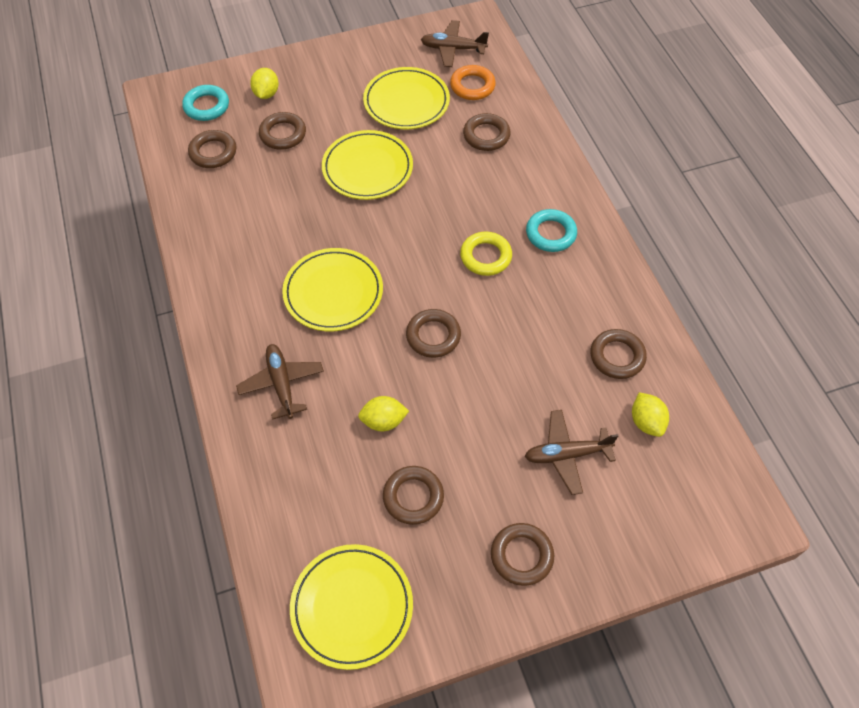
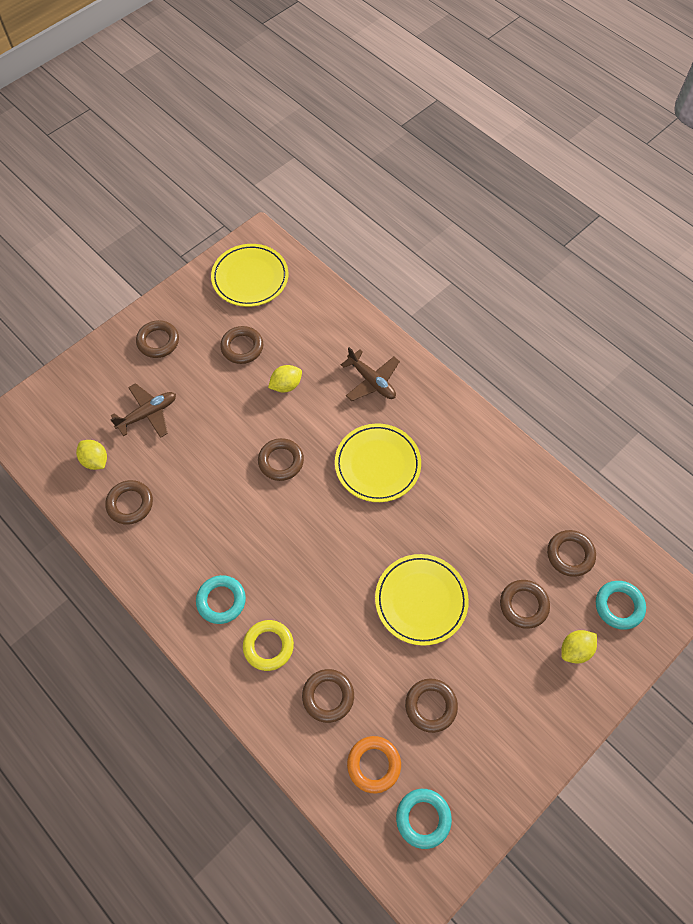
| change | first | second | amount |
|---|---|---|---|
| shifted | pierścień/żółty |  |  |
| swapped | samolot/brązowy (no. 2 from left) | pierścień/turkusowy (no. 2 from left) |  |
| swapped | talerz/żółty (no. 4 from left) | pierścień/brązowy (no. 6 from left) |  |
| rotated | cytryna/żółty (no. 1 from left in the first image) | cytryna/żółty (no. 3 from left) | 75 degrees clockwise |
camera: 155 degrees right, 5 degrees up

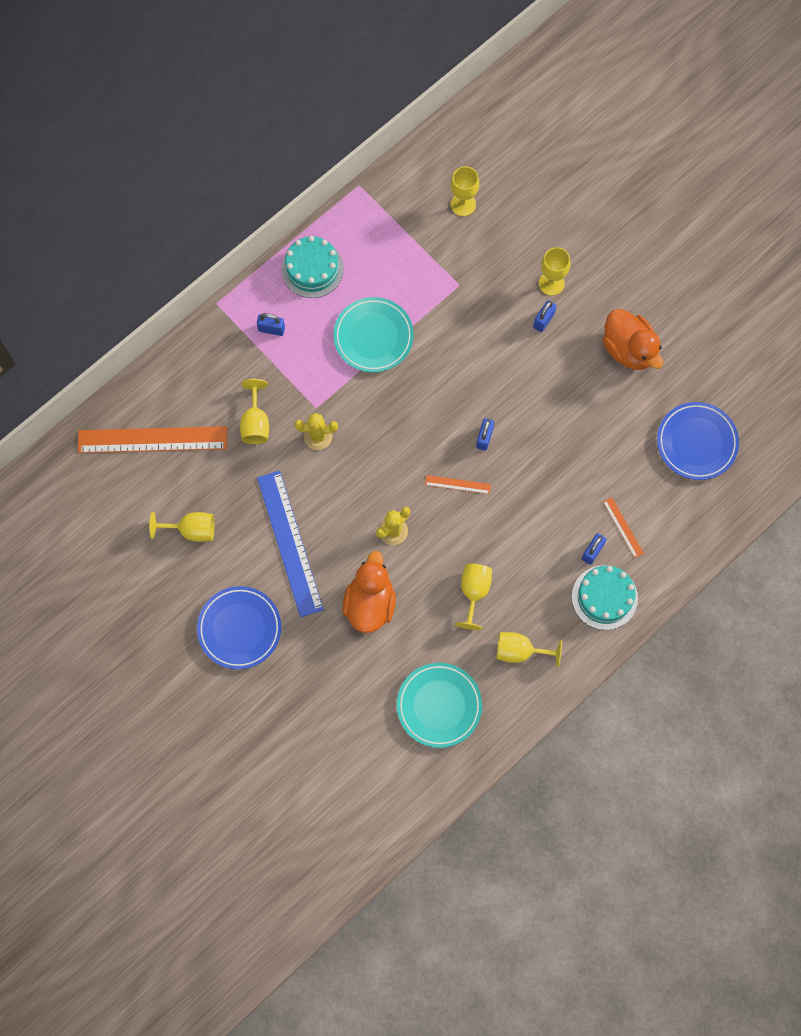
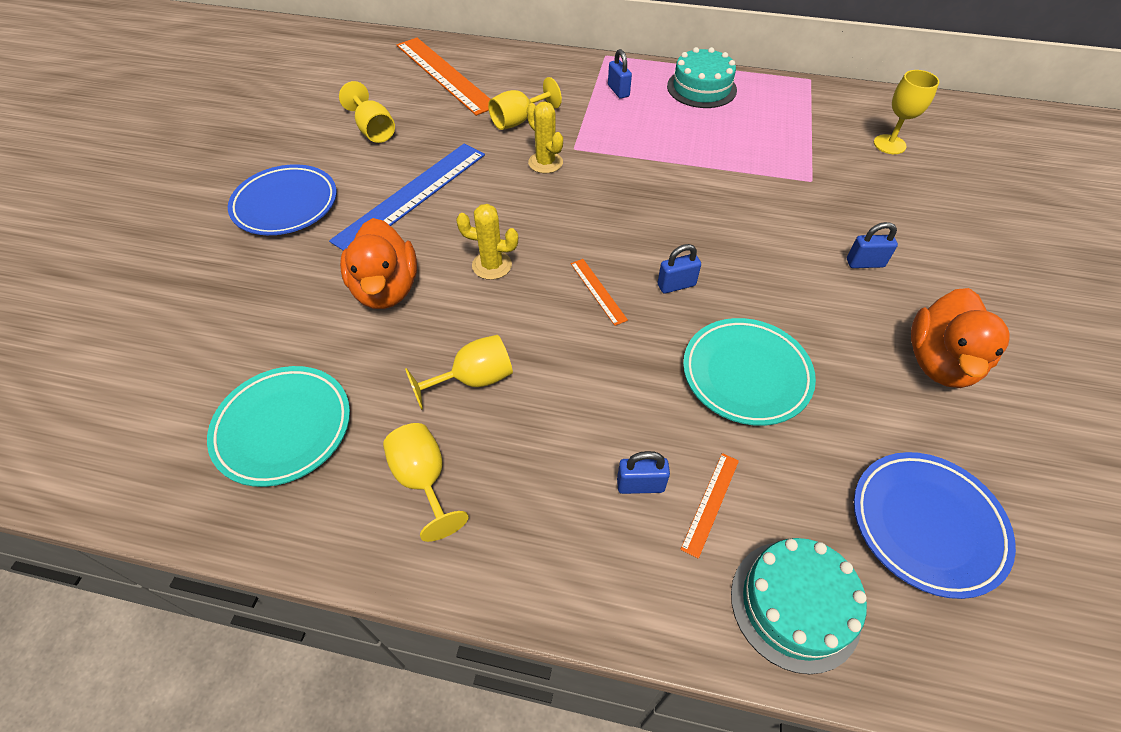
| change | first | second | amount |
|---|---|---|---|
| rotated | kaczka/pomarańczowy (no. 1 from left) |  | 105 degrees clockwise |
| shifted | talerz/turkusowy (no. 1 from left in the first image) | talerz/turkusowy (no. 2 from left) |  |
| shifted | tort/turkusowy (no. 2 from left) |  |  |
| gone | kielich/żółty (no. 6 from left) |  |  |
camera: 55 degrees right, 20 degrees down

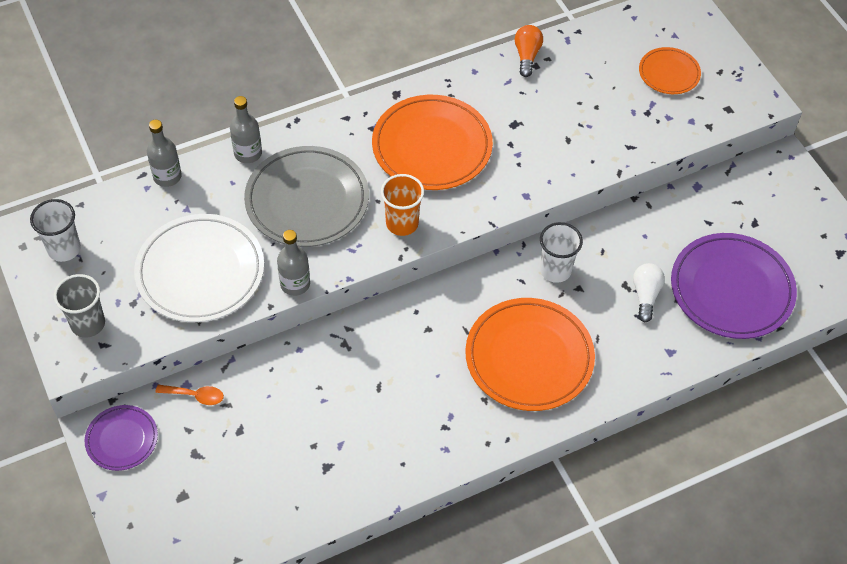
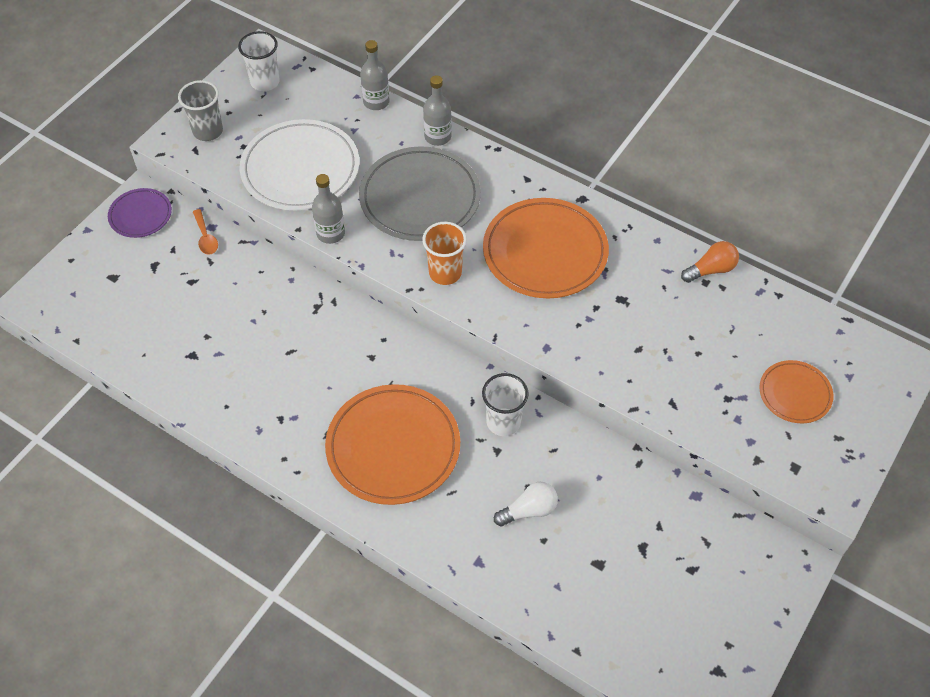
| change | first | second | amount |
|---|---|---|---|
| gone | talerz/fioletowy (no. 2 from left) |  |  |
camera: 60 degrees right, 0 degrees up

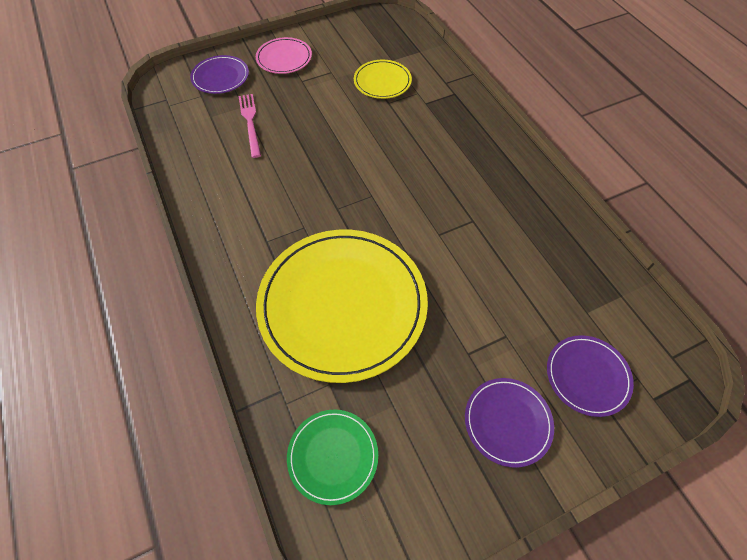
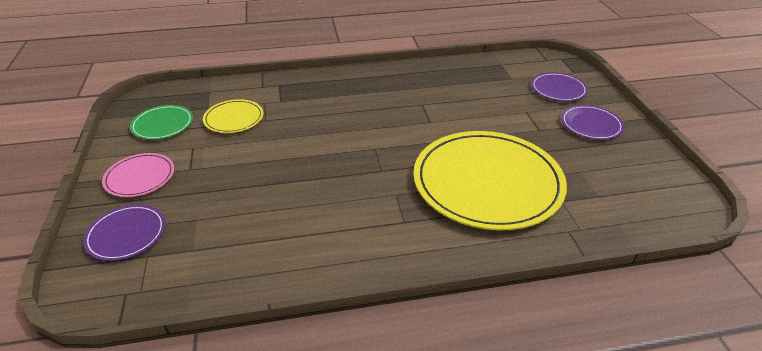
| change | first | second | amount |
|---|---|---|---|
| shifted | talerz/zielony |  |  |
| gone | widelec/różowy |  |  |
camera: 75 degrees left, 20 degrees down

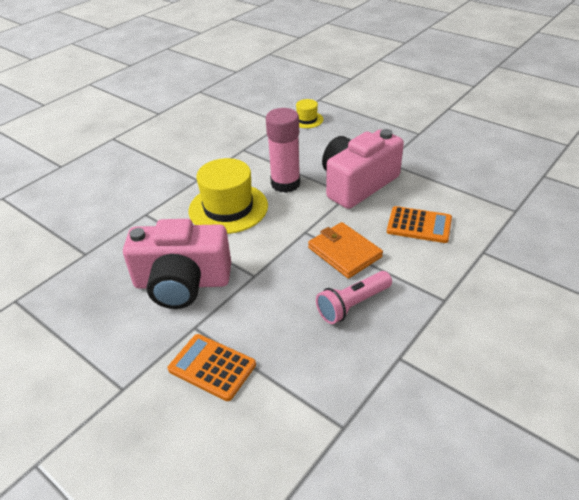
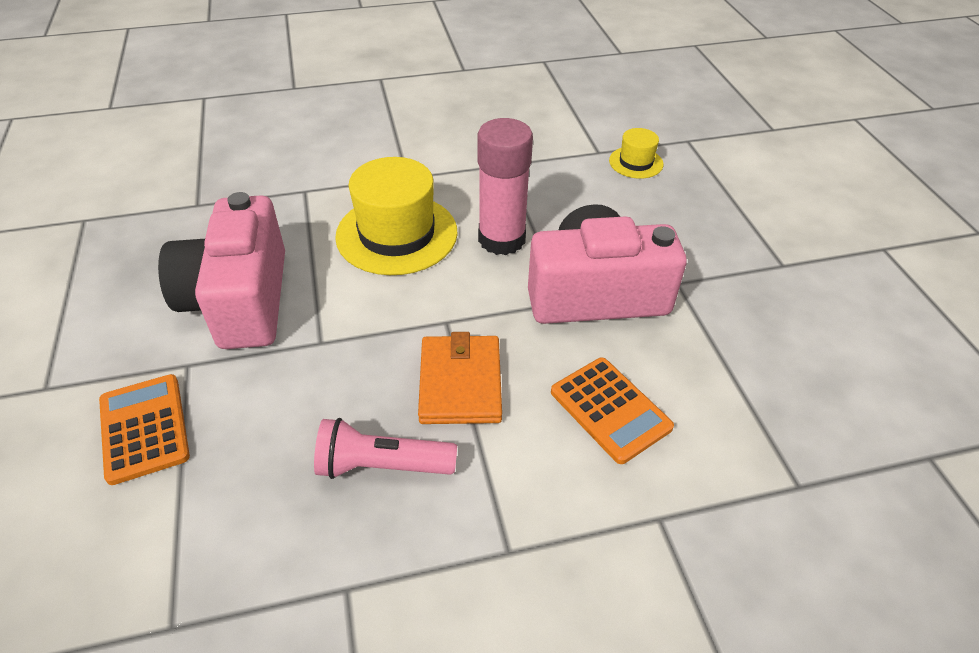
| change | first | second | amount |
|---|---|---|---|
| rotated | aparat fotograficzny/różowy (no. 1 from left) |  | 45 degrees clockwise |
camera: 35 degrees right, 5 degrees up

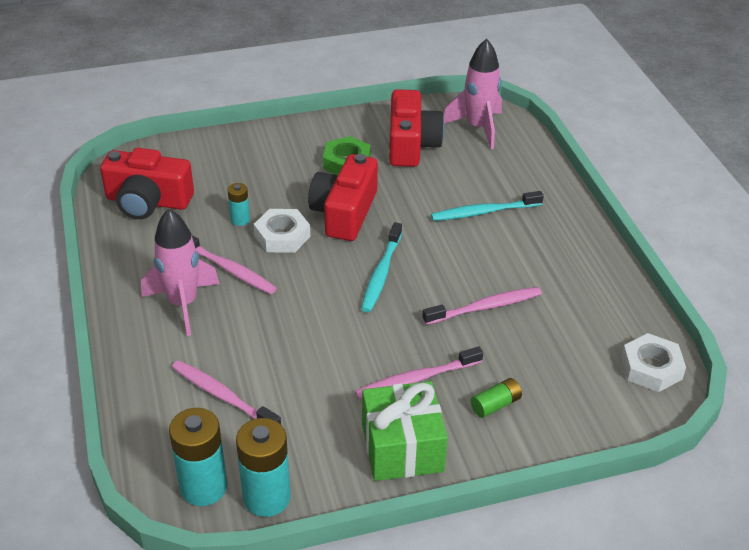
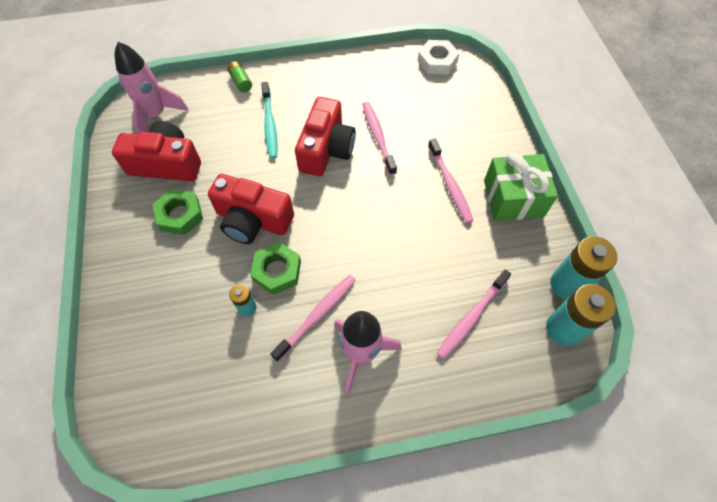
| change | first | second | amount |
|---|---|---|---|
| shifted | bateria/zielony |  |  |
| repainted | nakrętka/biały (no. 1 from left) | nakrętka/zielony (no. 2 from left) |  |
| shifted | aparat fotograficzny/czerwony (no. 1 from left in the first image) | aparat fotograficzny/czerwony (no. 3 from left) |  |
| gone | szczoteczka do zębów/turkusowy (no. 1 from left) |  |  |
camera: 85 degrees left, 20 degrees up

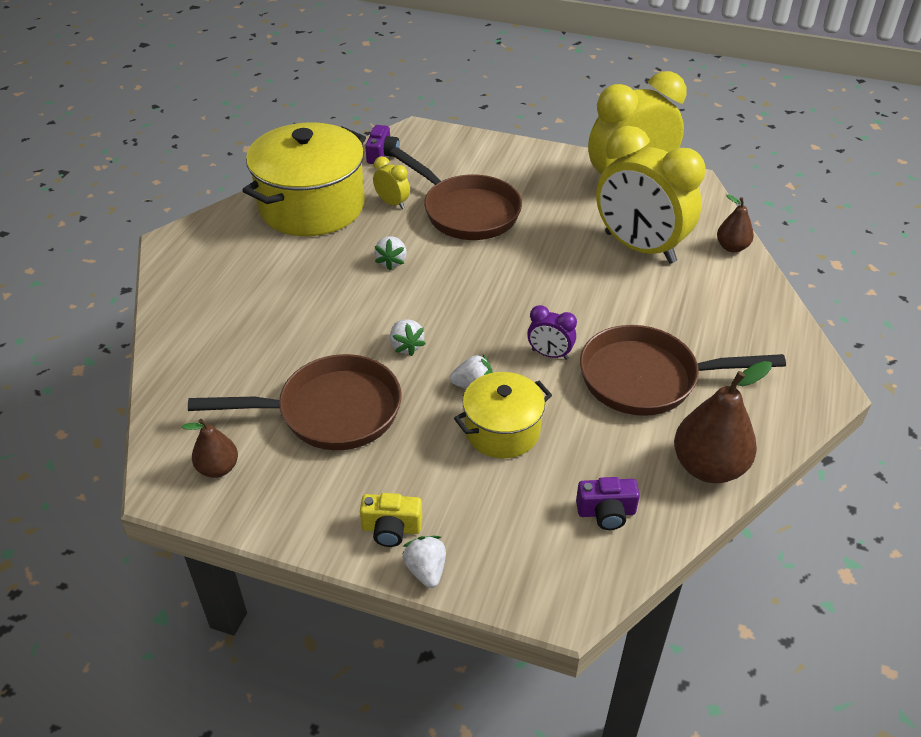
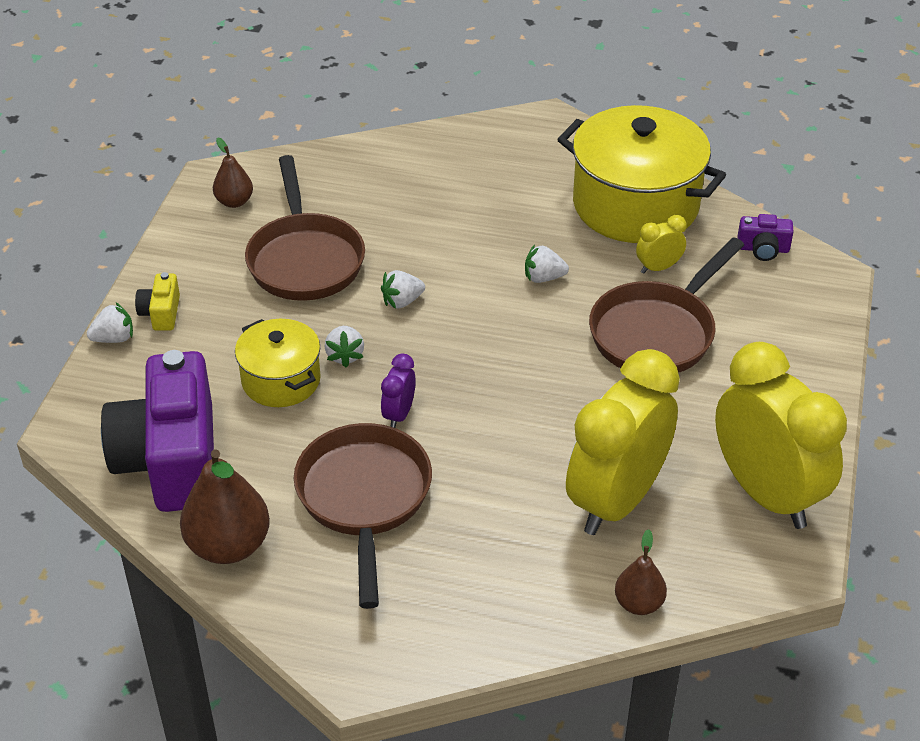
| change | first | second | amount |
|---|---|---|---|
| scaled | aparat fotograficzny/fioletowy (no. 2 from left in the first image) | aparat fotograficzny/fioletowy (no. 1 from left) | x2.44 |
| rotated | budzik/żółty (no. 1 from left in the first image) | budzik/żółty (no. 2 from left) | 150 degrees counterclockwise |
camera: 85 degrees right, 0 degrees up

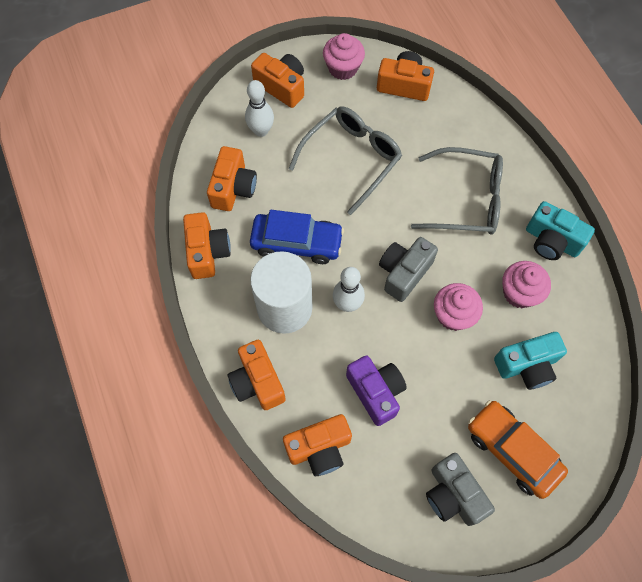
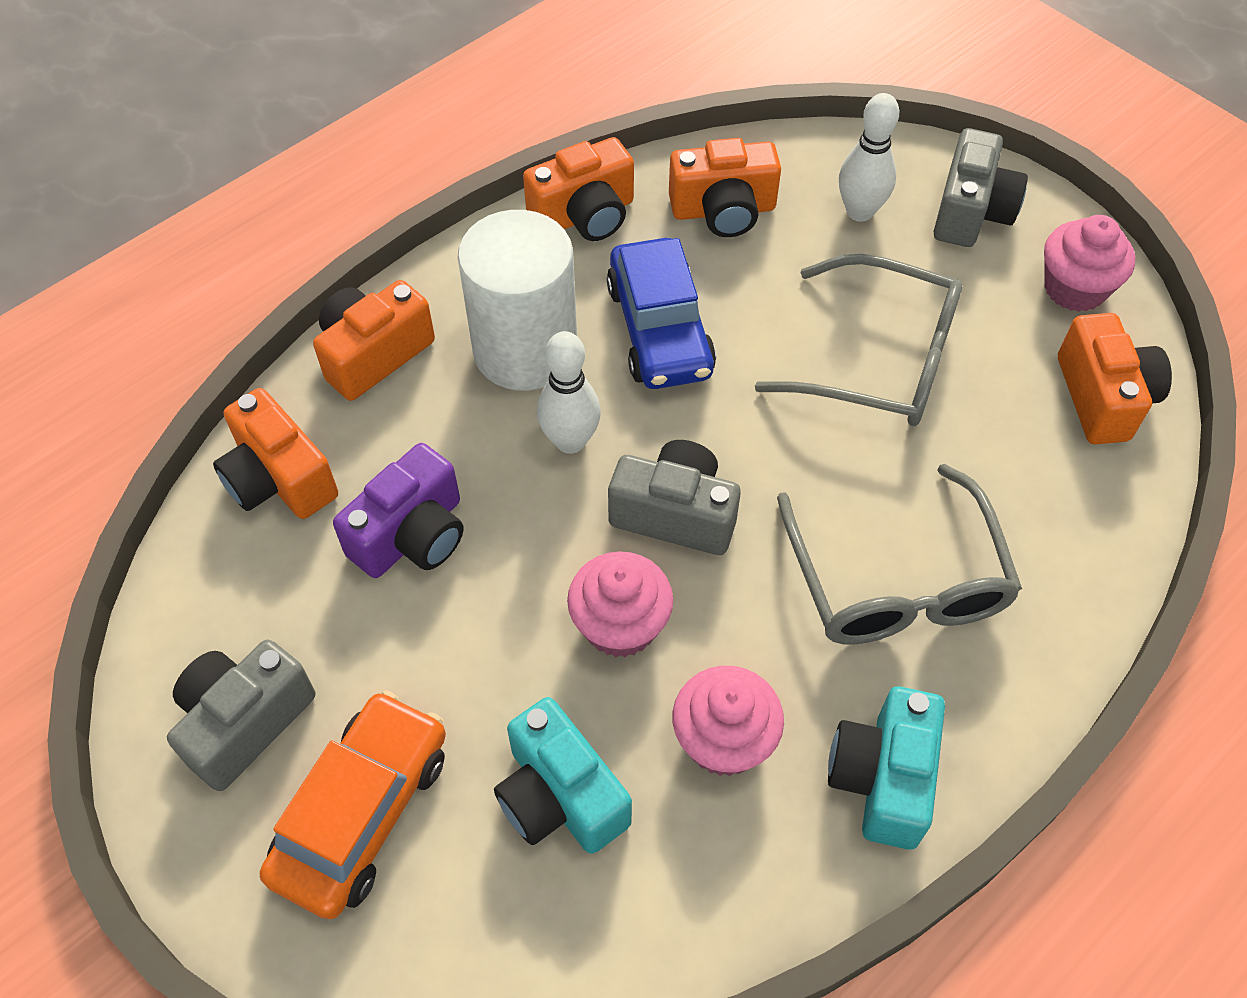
| change | first | second | amount |
|---|---|---|---|
| repainted | aparat fotograficzny/pomarańczowy (no. 4 from left) | aparat fotograficzny/szary (no. 3 from left) |  |
camera: 70 degrees right, 10 degrees down

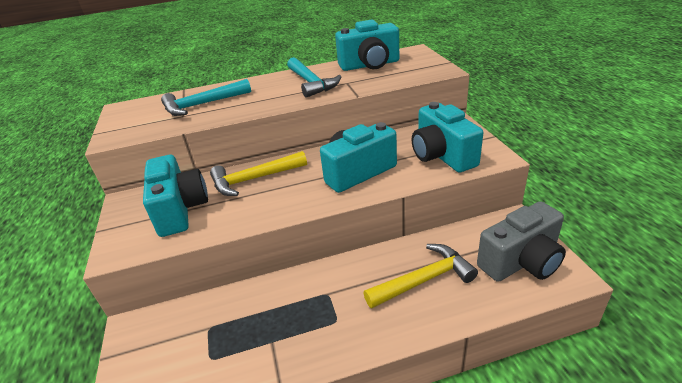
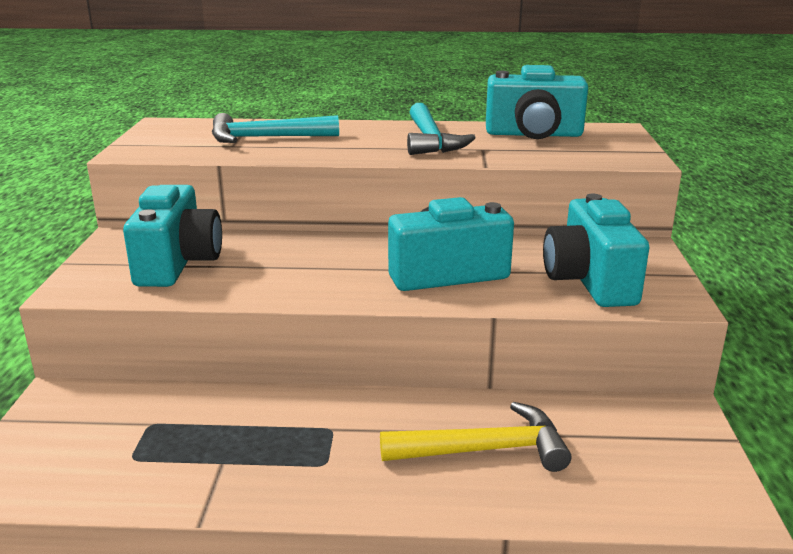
| change | first | second | amount |
|---|---|---|---|
| gone | młotek/żółty (no. 1 from left) |  |  |
| gone | aparat fotograficzny/szary |  |  |
camera: 15 degrees right, 10 degrees down

